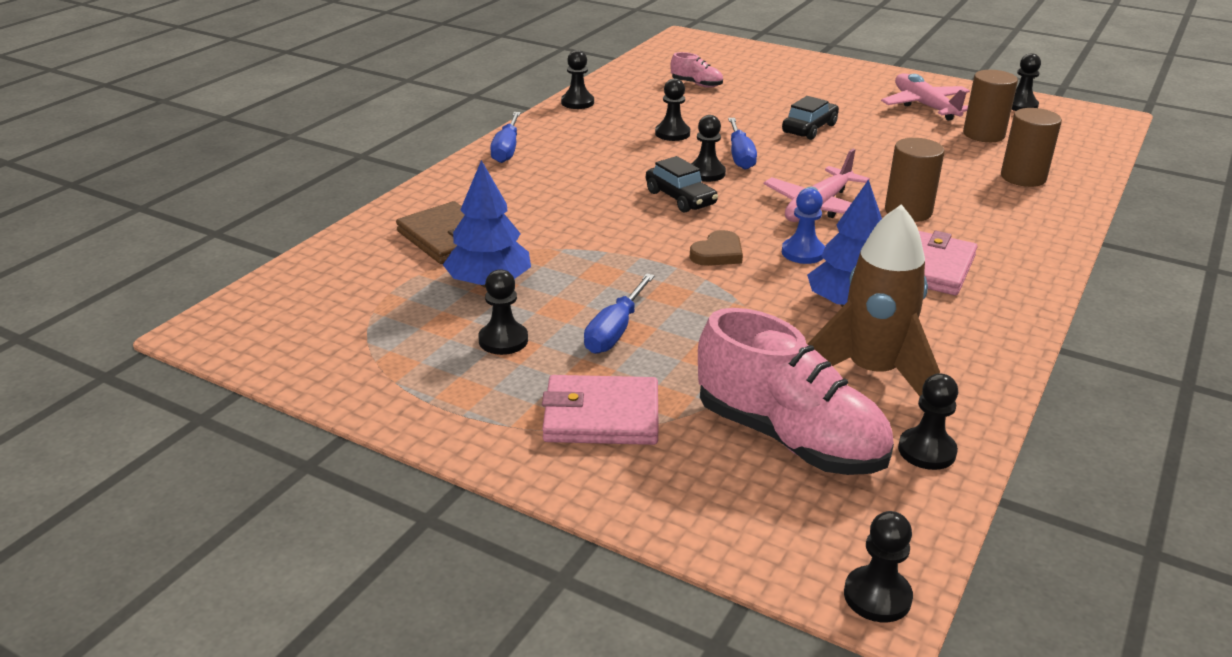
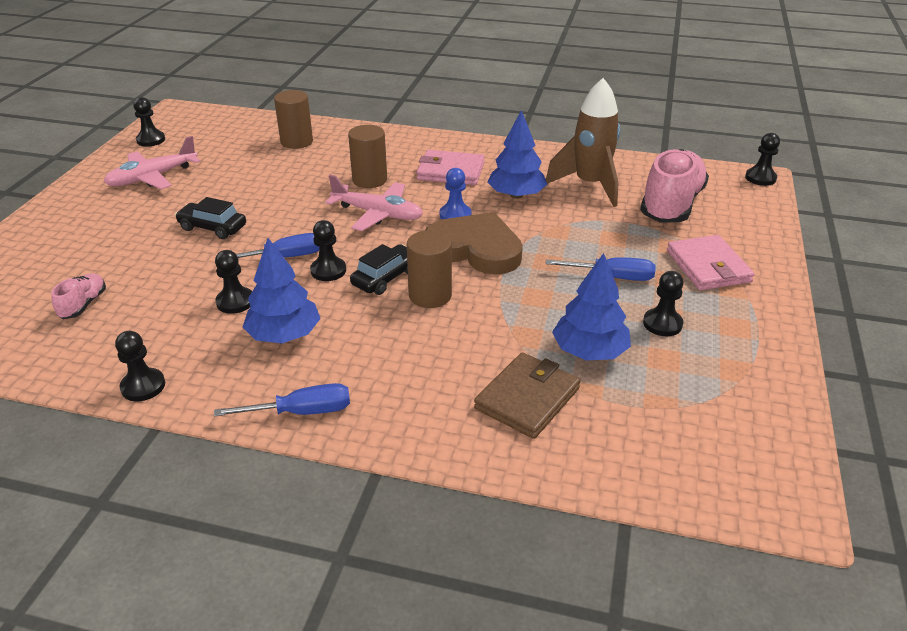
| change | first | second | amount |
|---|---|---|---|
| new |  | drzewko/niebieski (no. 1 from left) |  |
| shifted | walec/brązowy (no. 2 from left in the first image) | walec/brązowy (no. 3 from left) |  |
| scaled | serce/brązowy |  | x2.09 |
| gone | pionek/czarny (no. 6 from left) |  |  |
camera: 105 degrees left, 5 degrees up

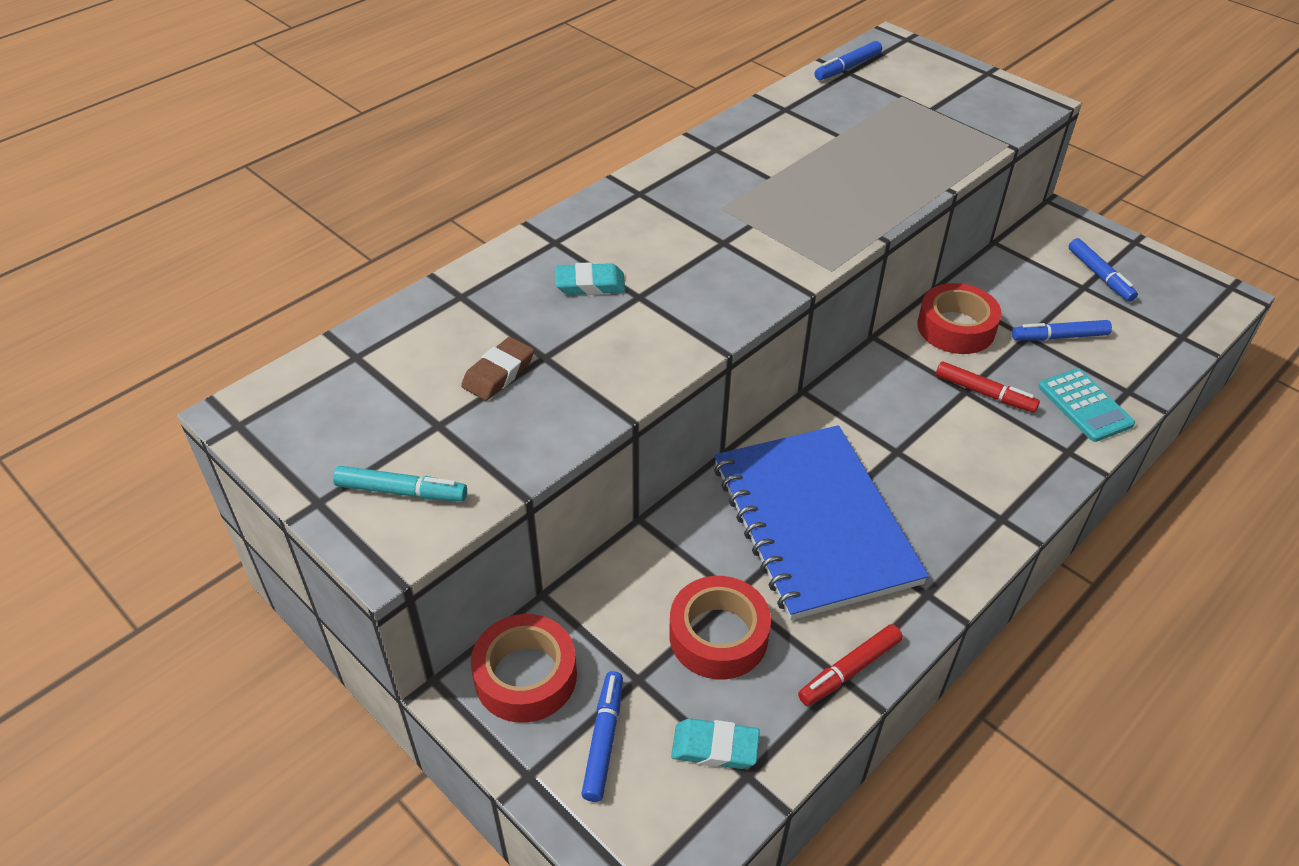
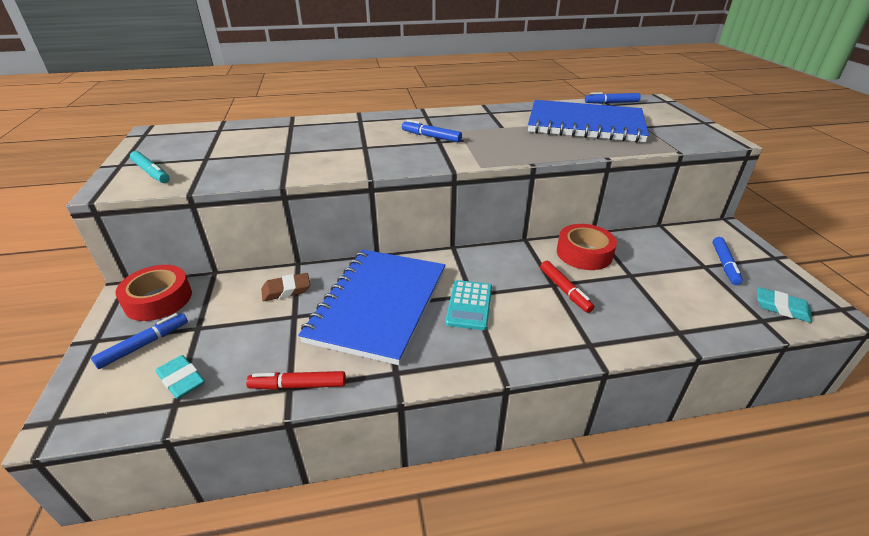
| change | first | second | amount |
|---|---|---|---|
| shifted | gumka do mazania/brązowy |  |  |
| shifted | flamaster/niebieski (no. 3 from left in the first image) | flamaster/niebieski (no. 2 from left) |  |
| shifted | kalkulator/turkusowy |  |  |
| new |  | zeszyt/niebieski (no. 2 from left) |  |
| shifted | gumka do mazania/turkusowy (no. 1 from left in the first image) | gumka do mazania/turkusowy (no. 2 from left) |  |
| gone | taśma klejąca/czerwony (no. 2 from left) |  |  |
camera: 35 degrees right, 10 degrees down

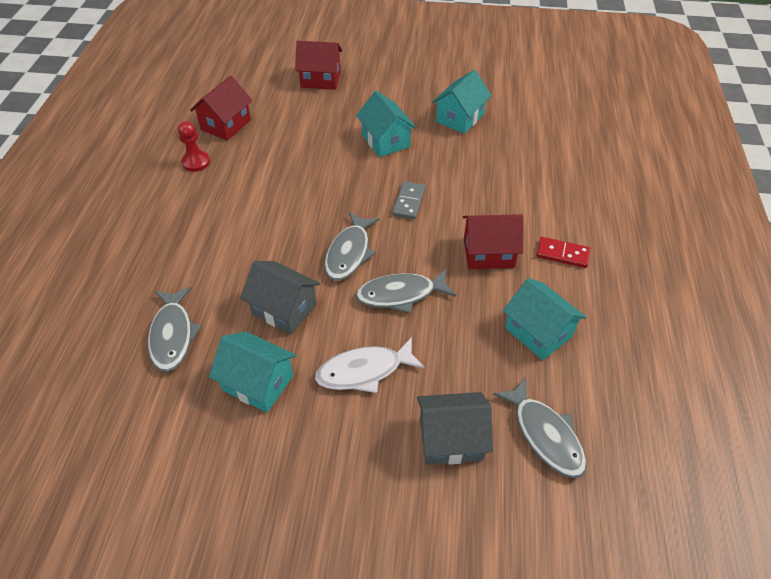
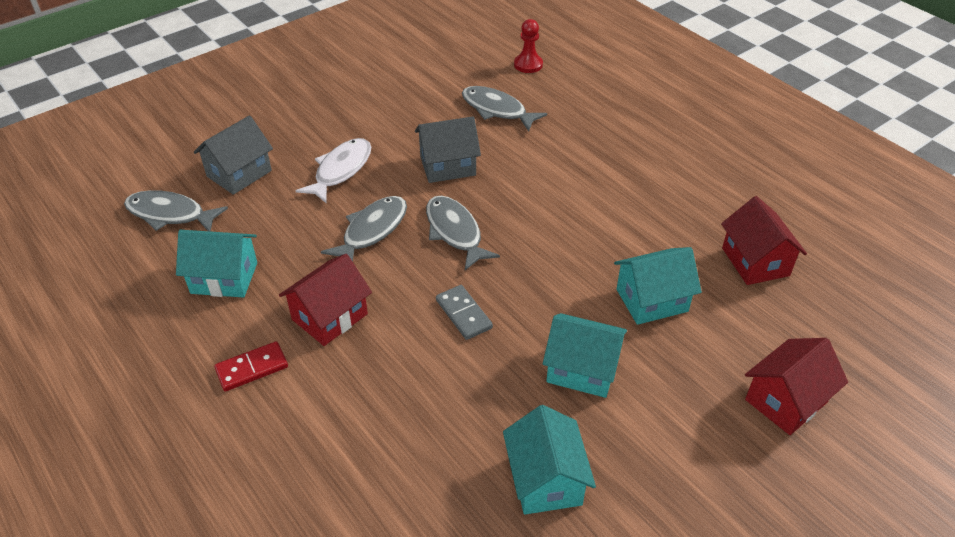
| change | first | second | amount |
|---|---|---|---|
| shifted | pionek/czerwony |  |  |
| shifted | domek/turkusowy (no. 1 from left in the first image) | domek/turkusowy (no. 4 from left) |  |
camera: 135 degrees right, 5 degrees down

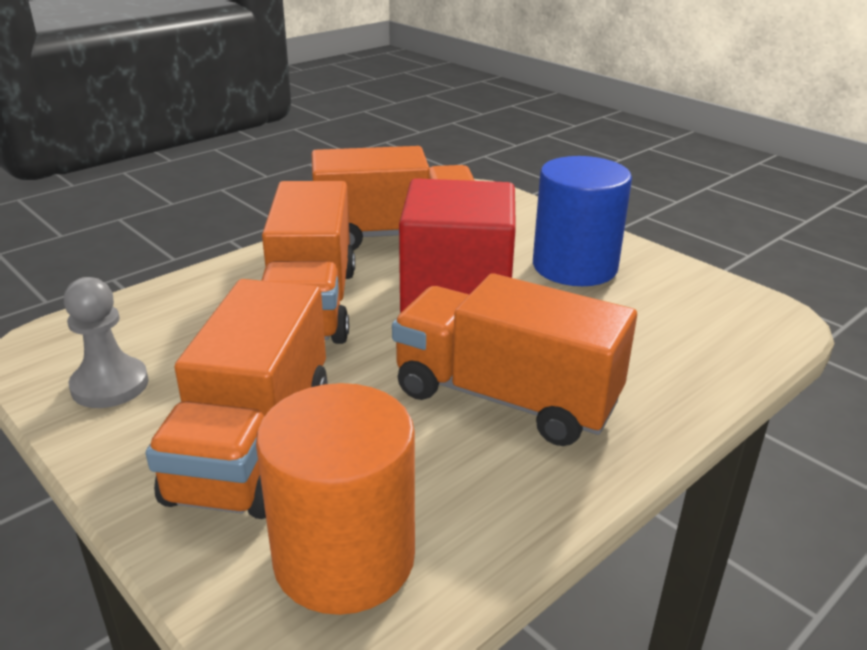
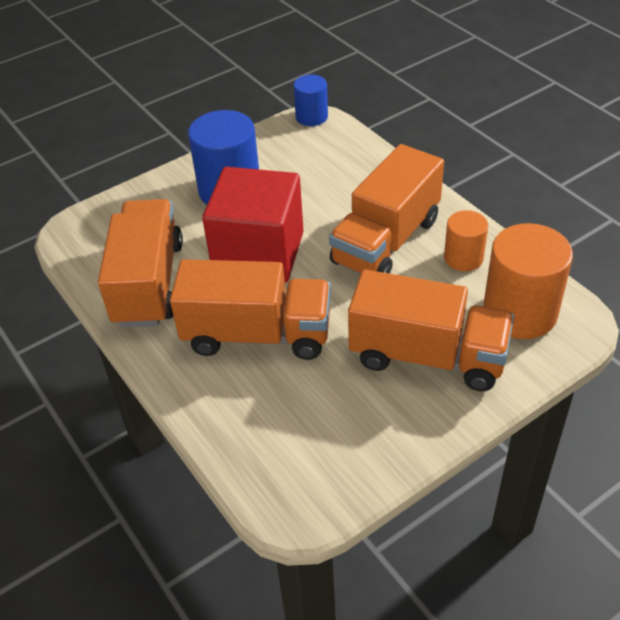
| change | first | second | amount |
|---|---|---|---|
| new |  | walec/niebieski (no. 2 from left) |  |
| new |  | walec/pomarańczowy (no. 1 from left) |  |
| gone | pionek/szary |  |  |
camera: 80 degrees left, 15 degrees up

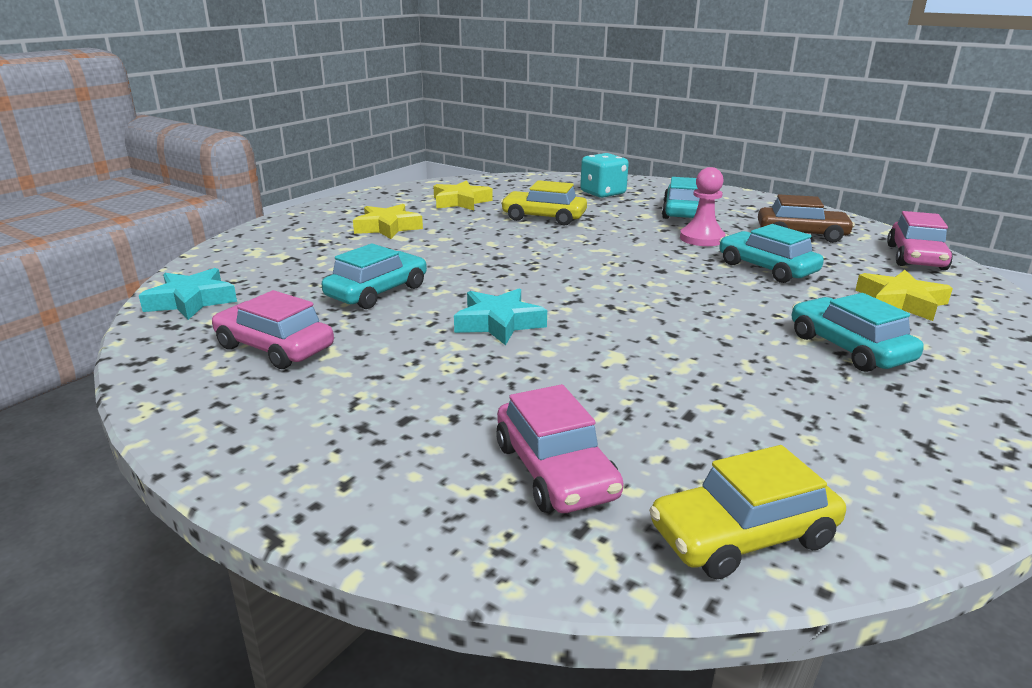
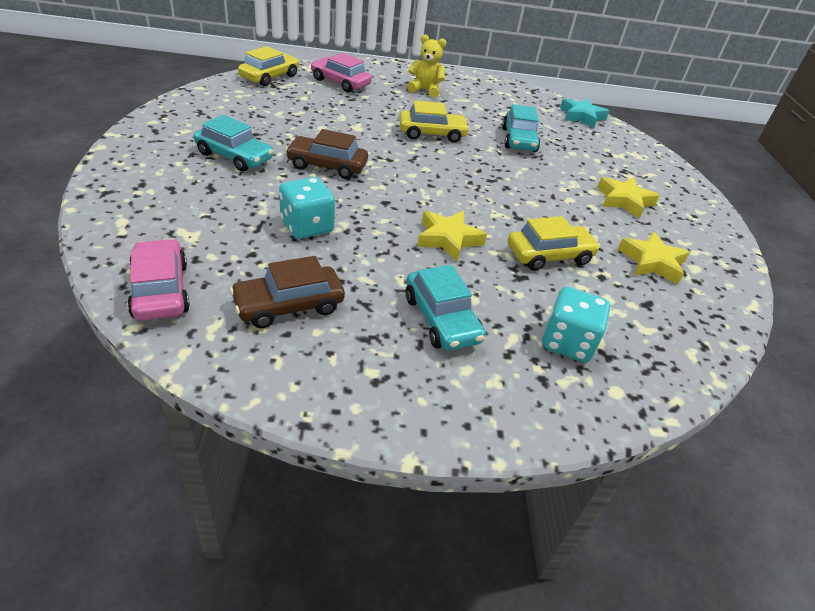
| change | first | second | amount |
|---|---|---|---|
| swapped | samochód/turkusowy (no. 3 from left) | kostka do gry/turkusowy (no. 1 from left) |  |
| new |  | samochód/brązowy (no. 2 from left) |  |
| swapped | gwiazda/turkusowy (no. 2 from left) | samochód/żółty (no. 2 from left) |  |
| new |  | miś/żółty |  |
| shifted | gwiazda/żółty (no. 3 from left in the first image) | gwiazda/żółty (no. 1 from left) |  |
| gone | samochód/różowy (no. 1 from left) |  |  |
| gone | pionek/różowy |  |  |
camera: 140 degrees right, 15 degrees up

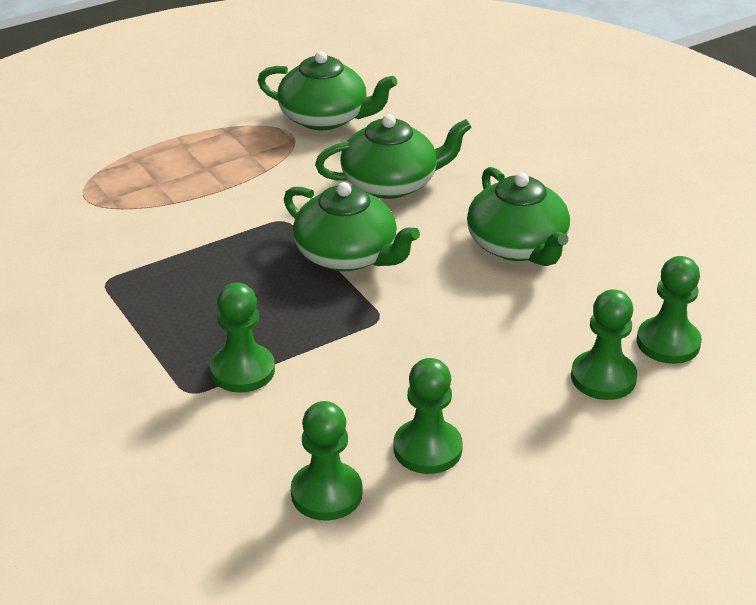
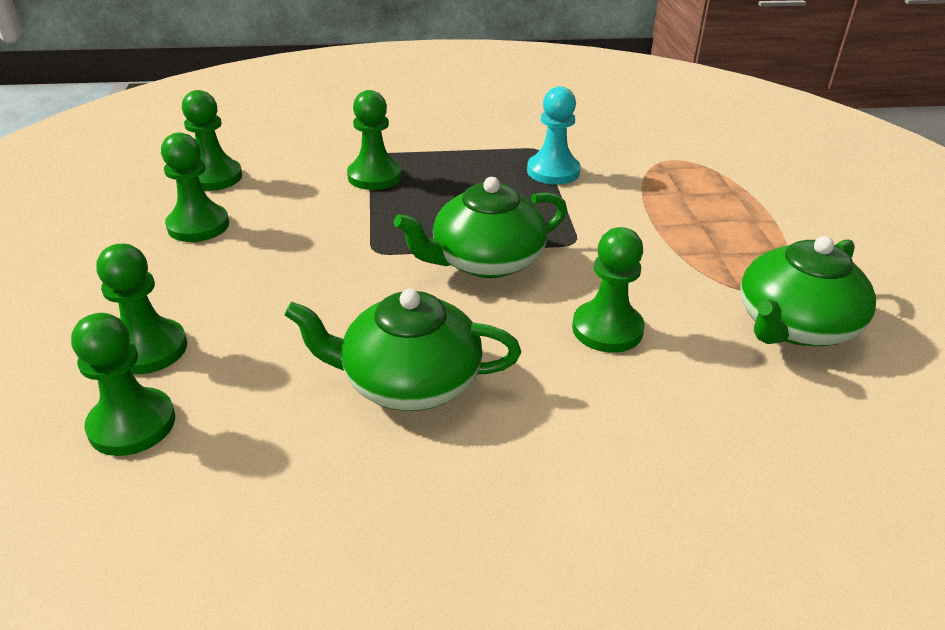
| change | first | second | amount |
|---|---|---|---|
| new |  | pionek/turkusowy |  |
| swapped | imbryk/zielony (no. 3 from left) | pionek/zielony (no. 6 from left) |  |
camera: 115 degrees right, 0 degrees up

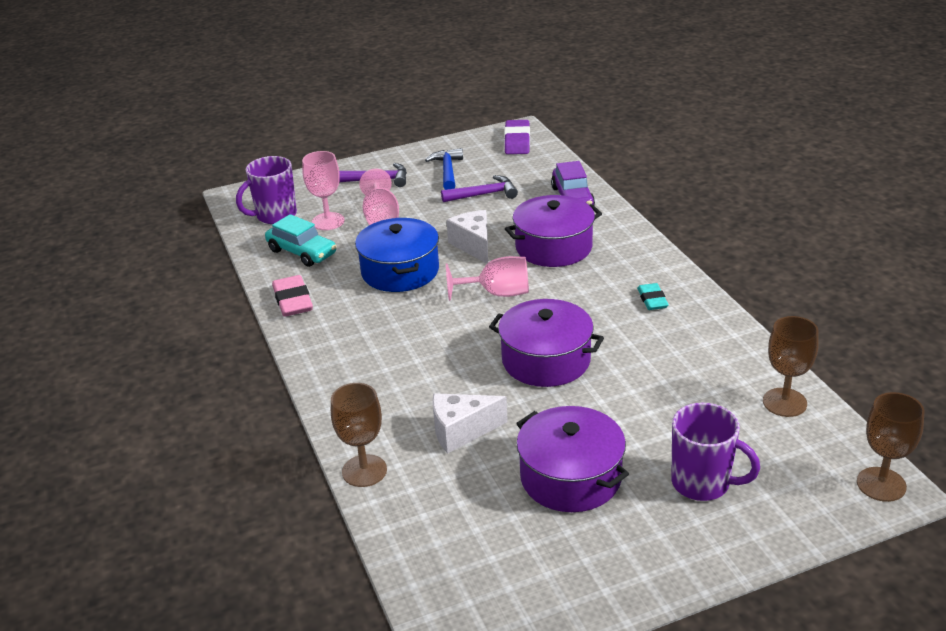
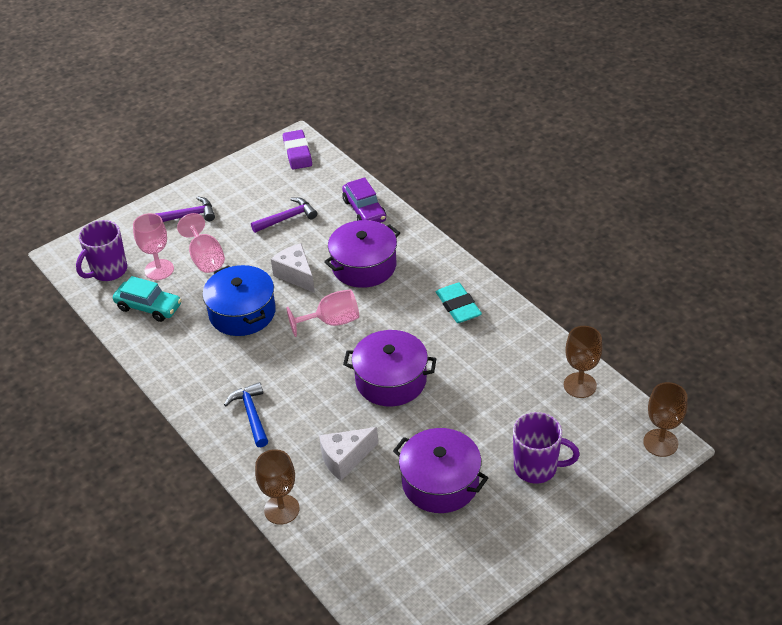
| change | first | second | amount |
|---|---|---|---|
| shifted | młotek/niebieski |  |  |
| scaled | gumka do mazania/turkusowy |  | x1.55 |
| gone | gumka do mazania/różowy |  |  |
camera: 15 degrees left, 10 degrees up

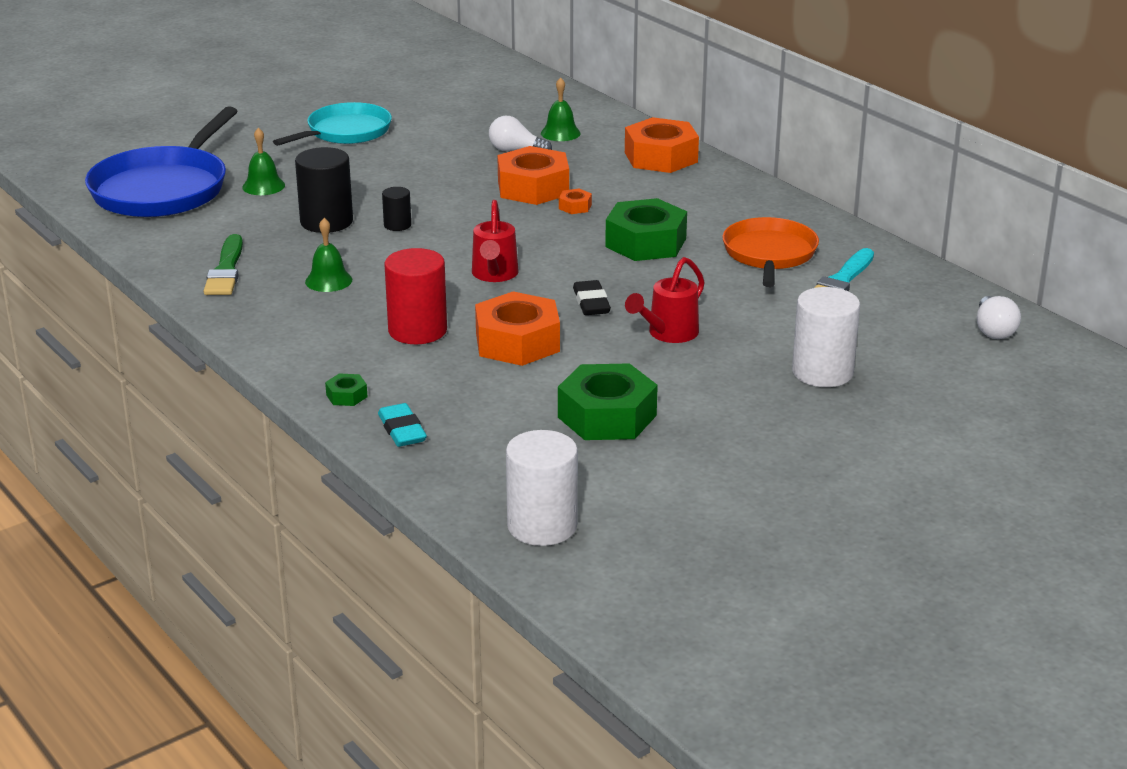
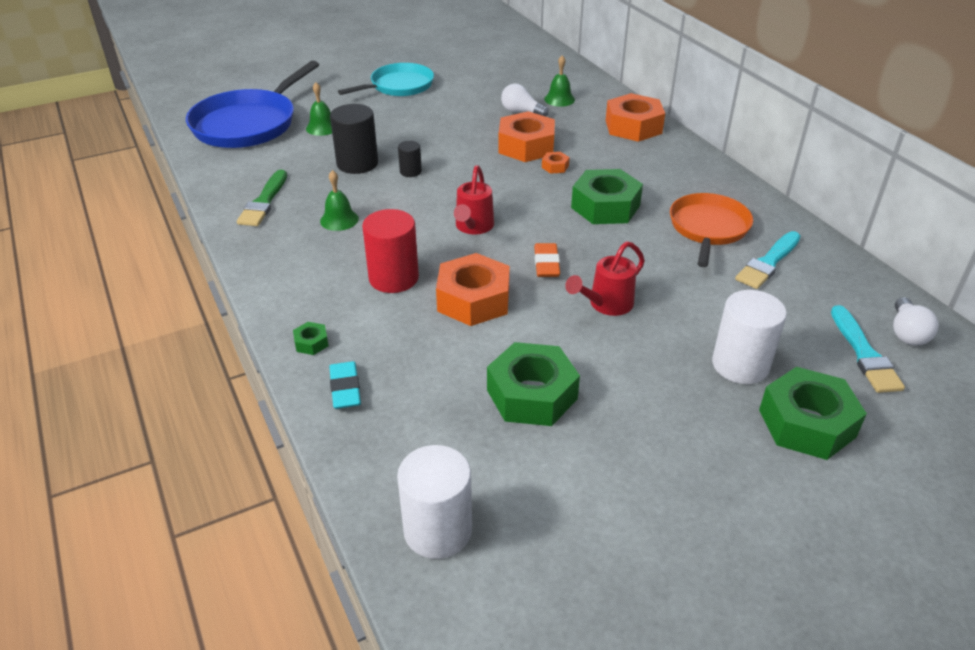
| change | first | second | amount |
|---|---|---|---|
| repainted | gumka do mazania/czarny | gumka do mazania/pomarańczowy |  |
| new |  | nakrętka/zielony (no. 4 from left) |  |
| new |  | pędzel/turkusowy (no. 2 from left) |  |
camera: 10 degrees right, 10 degrees up

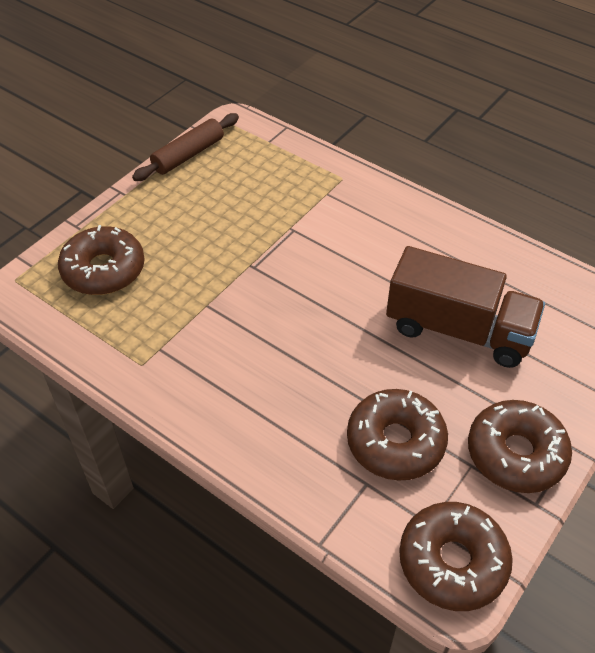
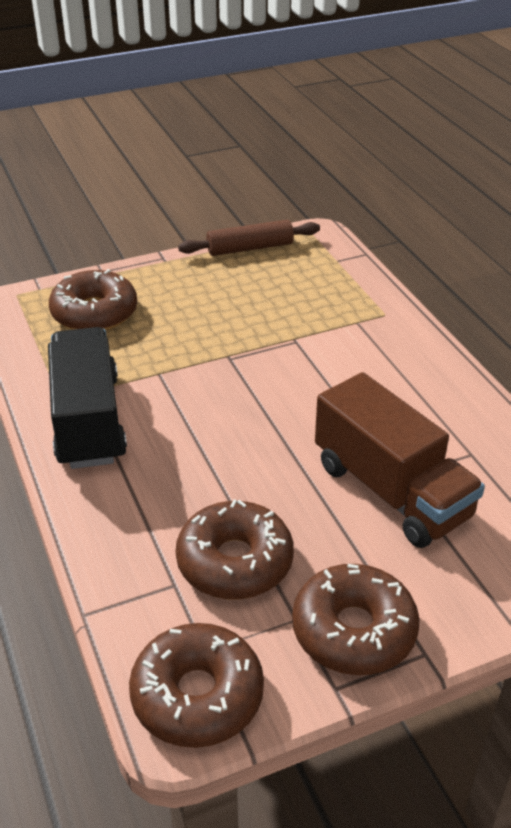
| change | first | second | amount |
|---|---|---|---|
| new |  | ciężarówka/czarny |  |
camera: 30 degrees right, 10 degrees down

